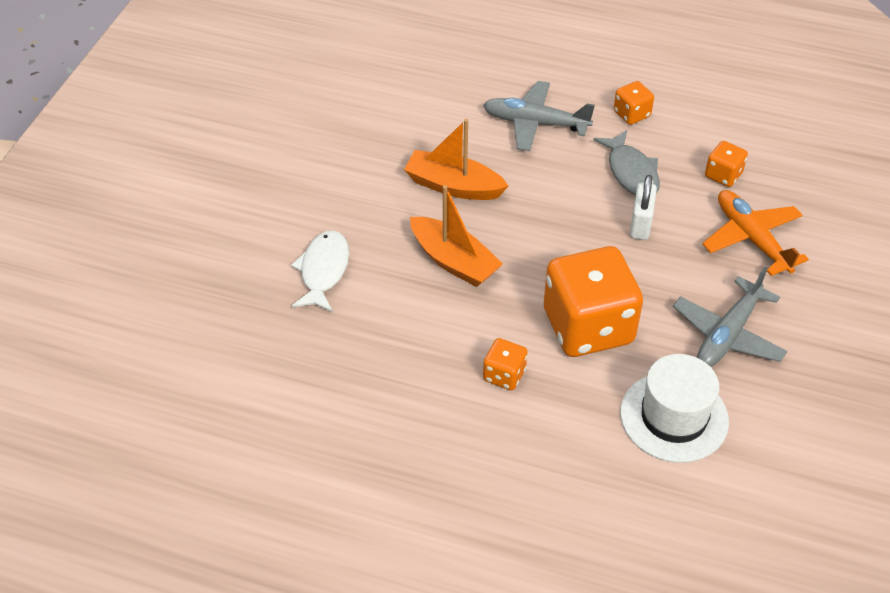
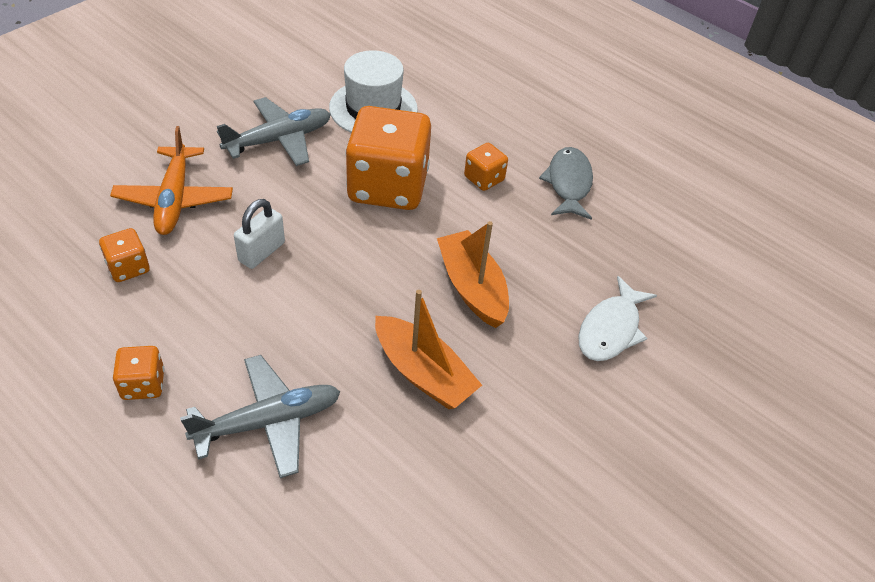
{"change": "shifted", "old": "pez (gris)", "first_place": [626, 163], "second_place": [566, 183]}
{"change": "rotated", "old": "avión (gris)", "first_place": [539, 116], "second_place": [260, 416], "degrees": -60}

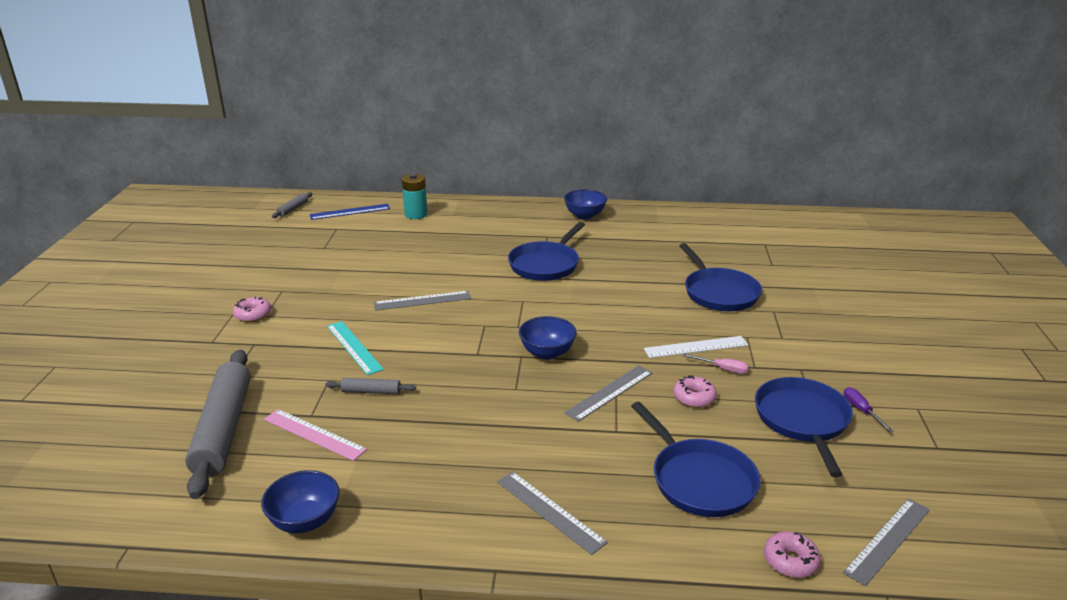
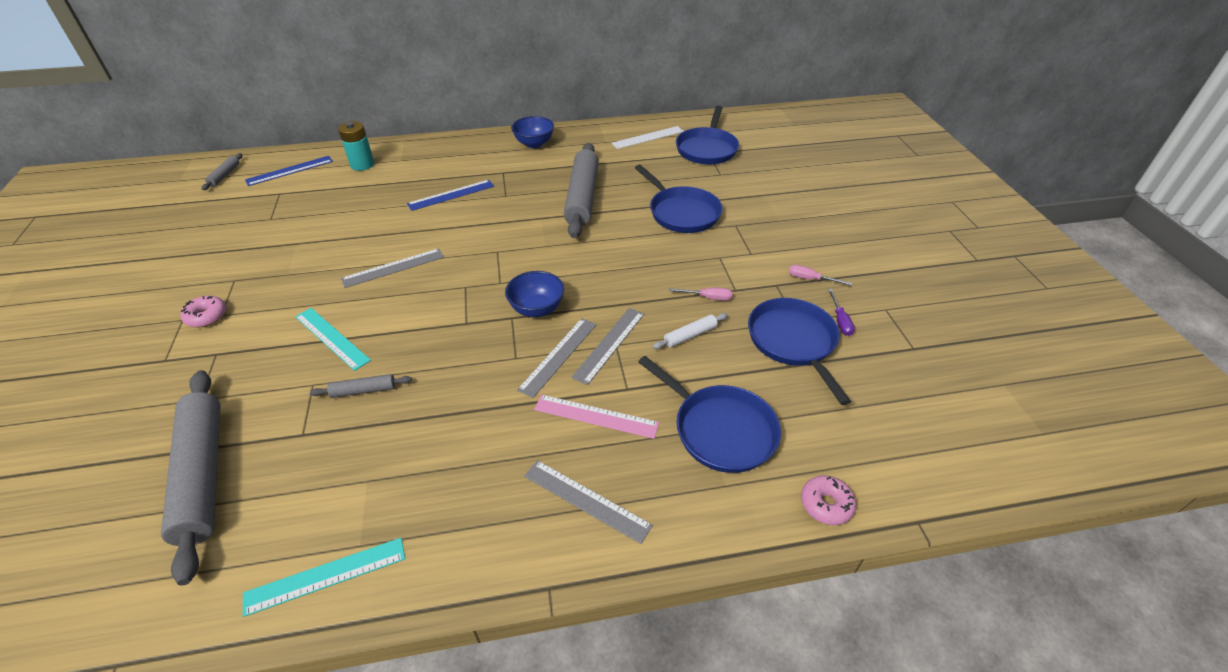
{"change": "new", "new": "regla (azul)", "second_place": [450, 195]}
{"change": "new", "new": "rodillo (gris)", "second_place": [581, 190]}
{"change": "new", "new": "destornillador (rosa)", "second_place": [820, 275]}
{"change": "shifted", "old": "regla (rosa)", "first_place": [315, 435], "second_place": [596, 417]}
{"change": "shifted", "old": "sartén (azul)", "first_place": [546, 251], "second_place": [707, 135]}
{"change": "shifted", "old": "regla (blanco)", "first_place": [696, 347], "second_place": [648, 137]}
{"change": "shifted", "old": "regla (gris)", "first_place": [886, 542], "second_place": [557, 358]}
{"change": "swapped", "old": "cuenco (azul)", "new": "regla (turquesa)", "first_place": [300, 501], "second_place": [324, 577]}
{"change": "swapped", "old": "rosquilla (rosa)", "new": "rodillo (blanco)", "first_place": [695, 391], "second_place": [690, 331]}
{"change": "rotated", "old": "destornillador (morado)", "first_place": [869, 410], "second_place": [841, 312], "degrees": -150}

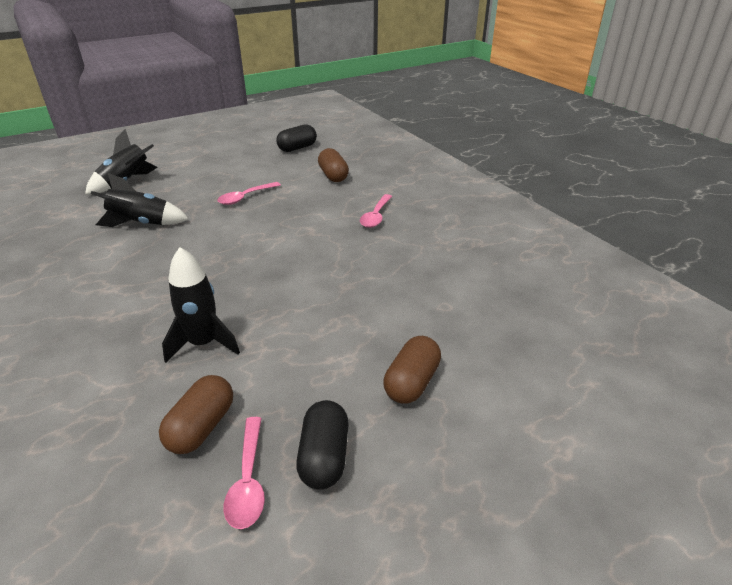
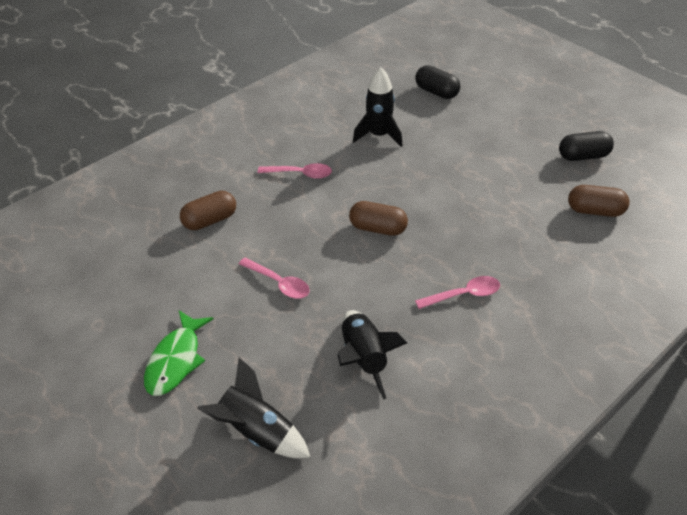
{"change": "new", "new": "pez (verde)", "second_place": [178, 353]}
{"change": "shifted", "old": "cohete (negro)", "first_place": [201, 305], "second_place": [378, 107]}
{"change": "shifted", "old": "cuchara (rosa)", "first_place": [244, 473], "second_place": [457, 292]}
{"change": "shifted", "old": "cápsula (negro)", "first_place": [296, 138], "second_place": [438, 82]}
{"change": "shifted", "old": "cápsula (marrón)", "first_place": [412, 370], "second_place": [378, 218]}

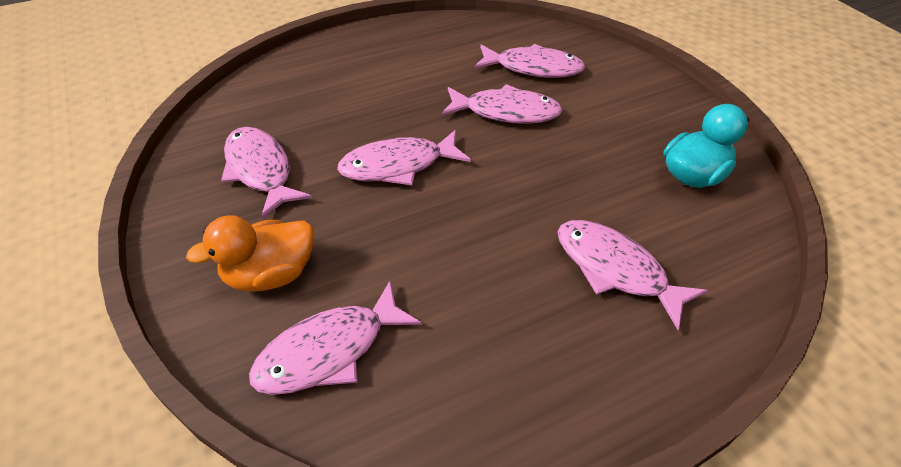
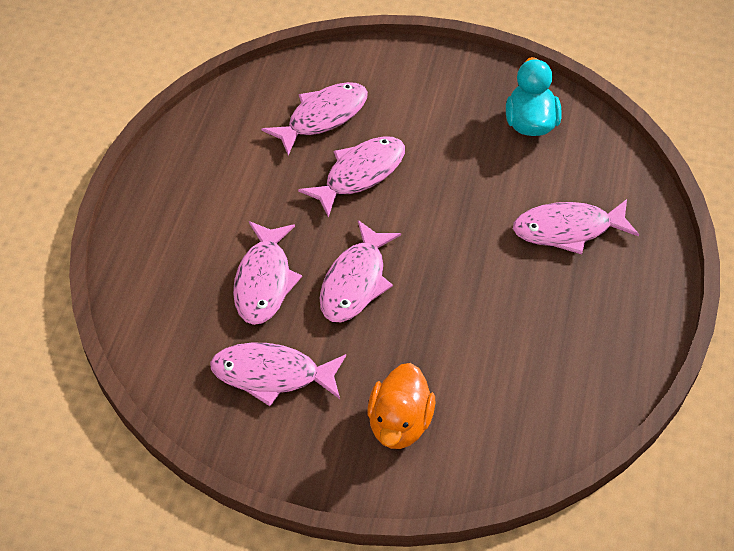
{"change": "shifted", "old": "pez (rosa)", "first_place": [335, 338], "second_place": [267, 273]}

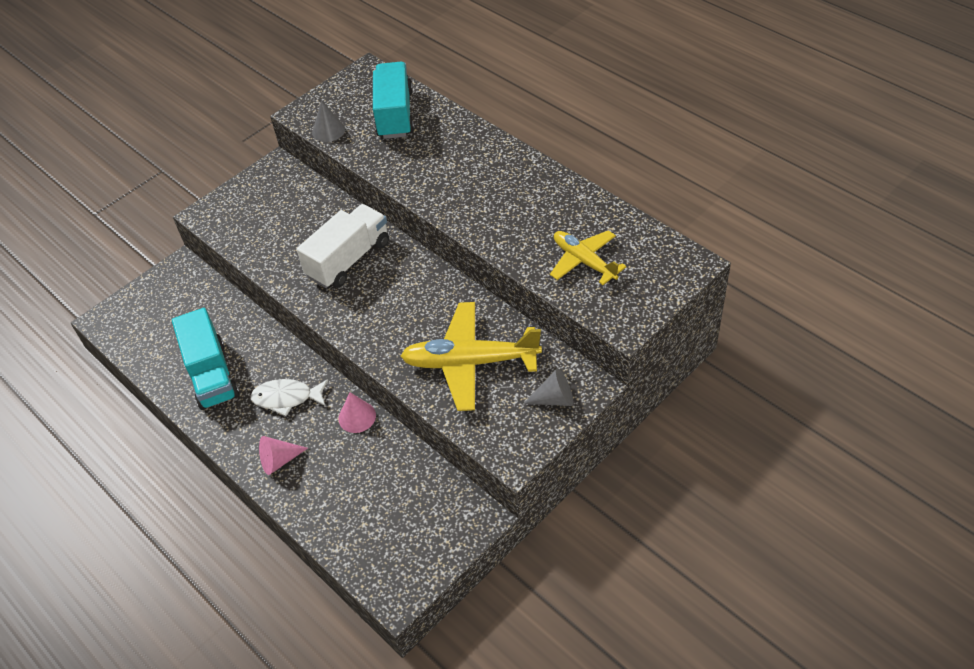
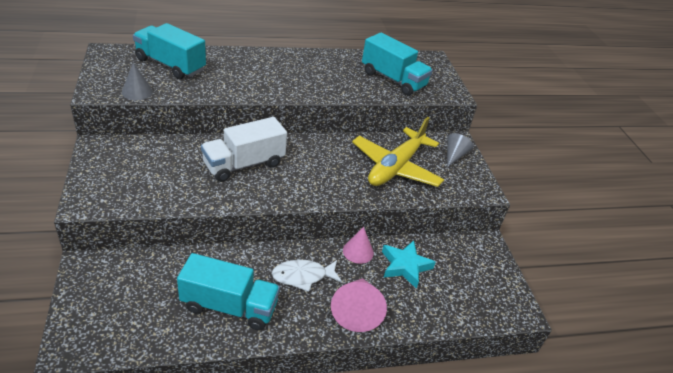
{"change": "new", "new": "estrella (turquesa)", "second_place": [409, 264]}
{"change": "swapped", "old": "avión (amarillo)", "new": "camión (turquesa)", "first_place": [588, 257], "second_place": [397, 64]}
{"change": "rotated", "old": "pez (blanco)", "first_place": [289, 397], "second_place": [307, 276], "degrees": 45}
{"change": "rotated", "old": "camión (blanco)", "first_place": [343, 246], "second_place": [244, 149], "degrees": -105}
{"change": "scaled", "old": "cono (rosa)", "first_place": [283, 455], "second_place": [359, 305], "factor": 1.55}

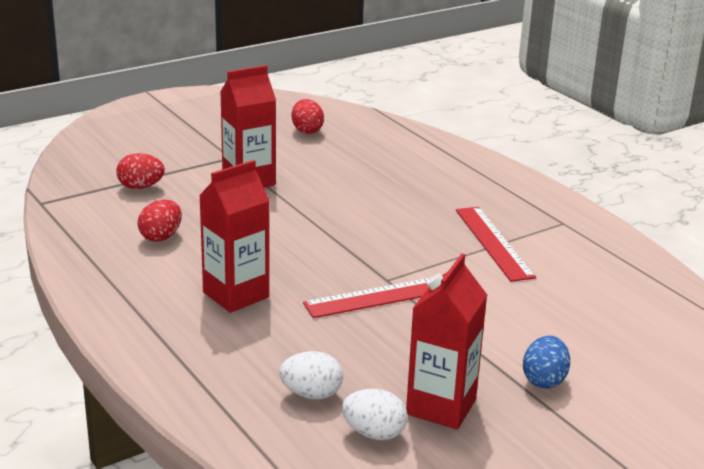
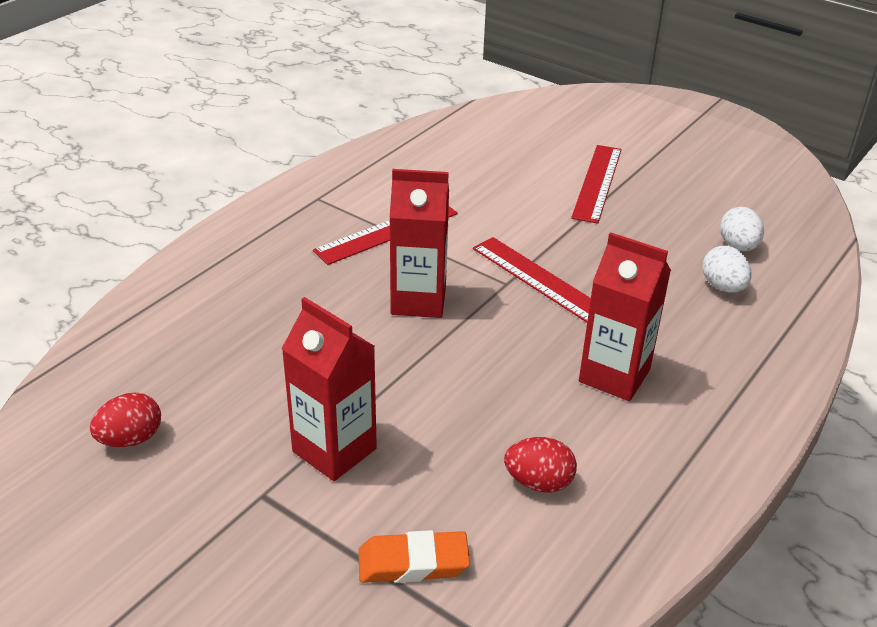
{"change": "shifted", "old": "cartón de leche (rojo)", "first_place": [446, 342], "second_place": [419, 243]}
{"change": "swapped", "old": "huevo (rojo)", "new": "goma de borrar (naranja)", "first_place": [140, 171], "second_place": [414, 556]}
{"change": "swapped", "old": "huevo (azul)", "new": "regla (rojo)", "first_place": [546, 362], "second_place": [596, 184]}

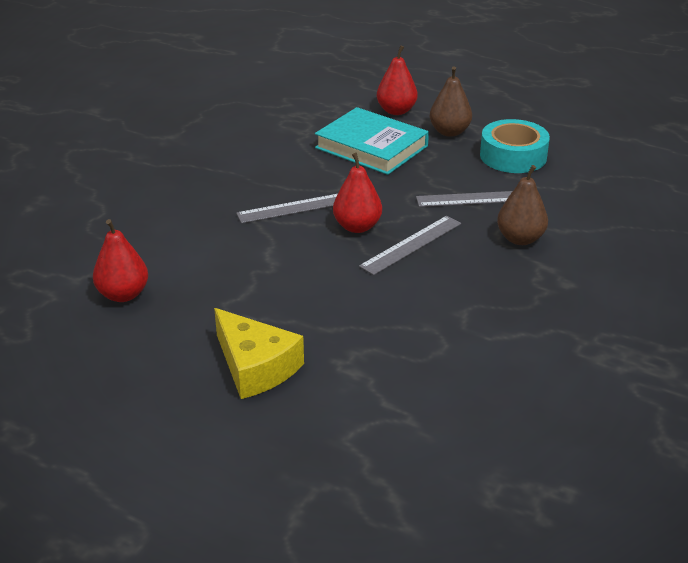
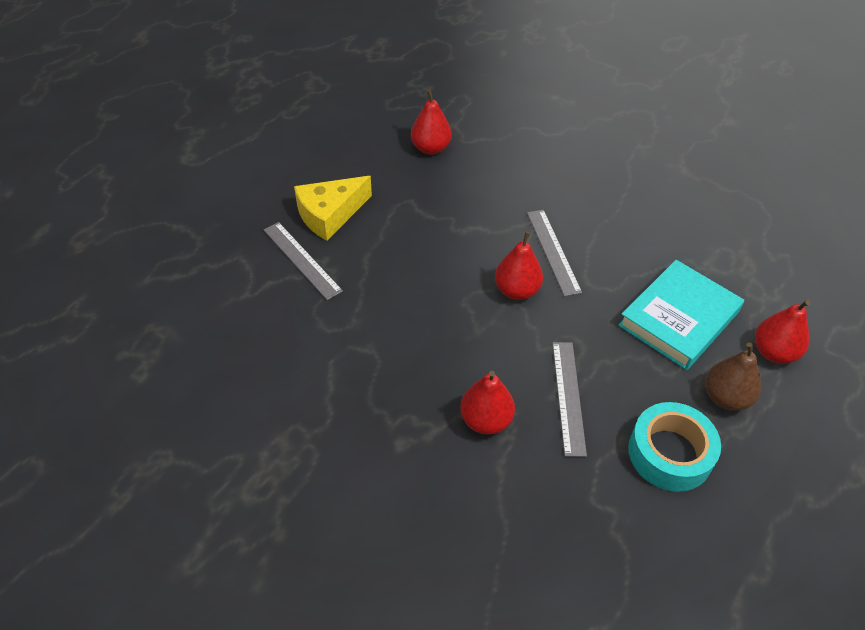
{"change": "shifted", "old": "regla (gris)", "first_place": [410, 245], "second_place": [303, 261]}
{"change": "repainted", "old": "pera (marrón)", "new": "pera (rojo)", "first_place": [522, 205], "second_place": [487, 402]}

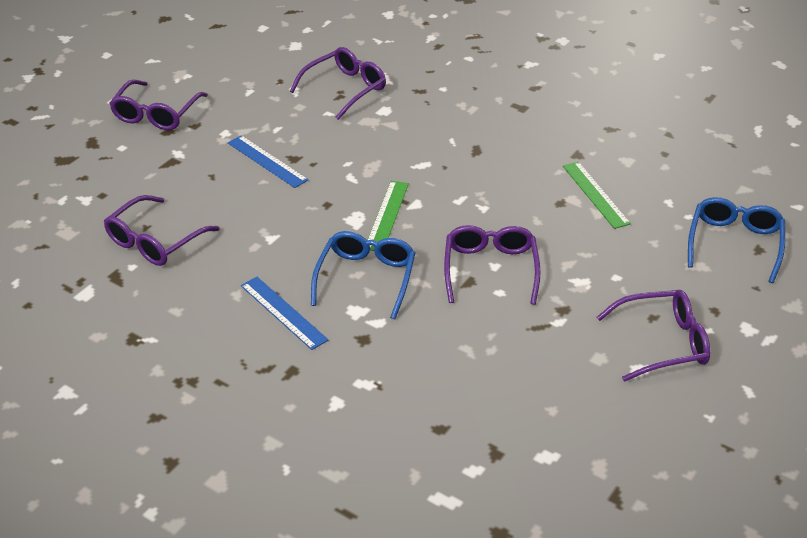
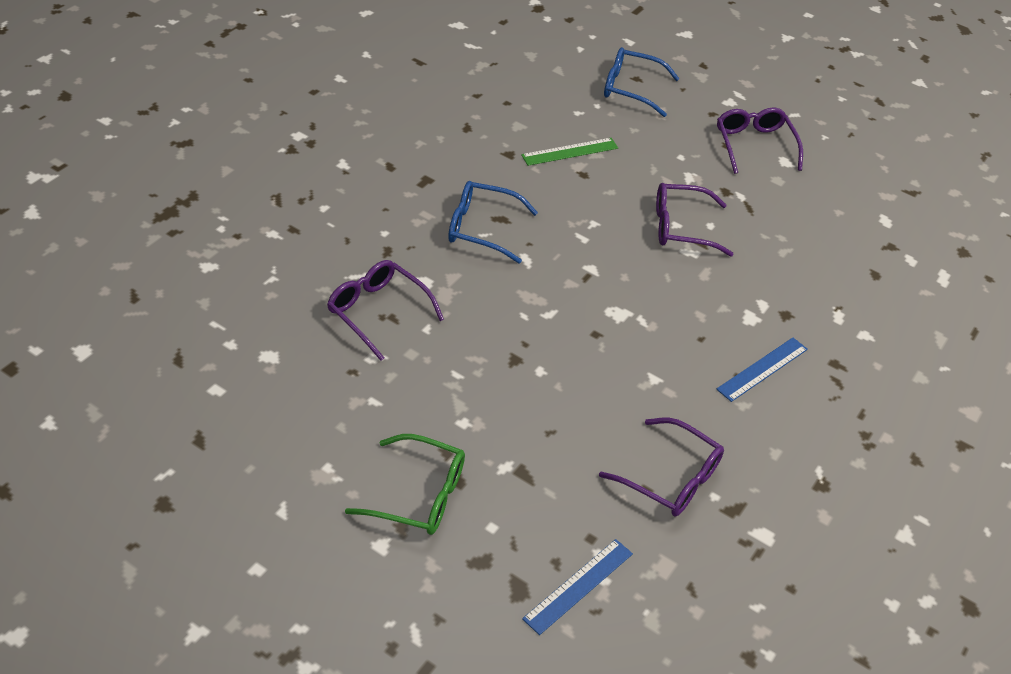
{"change": "gone", "old": "regla (verde)", "first_place": [388, 216]}
{"change": "shifted", "old": "regla (azul)", "first_place": [268, 161], "second_place": [577, 587]}
{"change": "shifted", "old": "gafas (azul)", "first_place": [363, 275], "second_place": [493, 222]}
{"change": "repainted", "old": "gafas (morado)", "new": "gafas (verde)", "first_place": [158, 105], "second_place": [405, 484]}

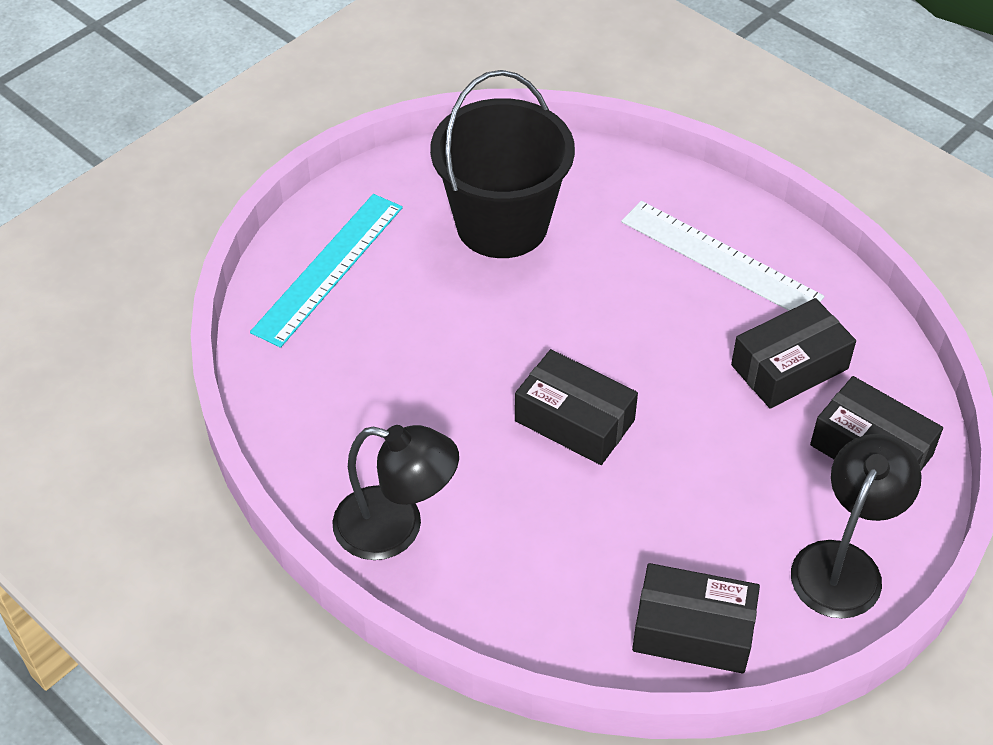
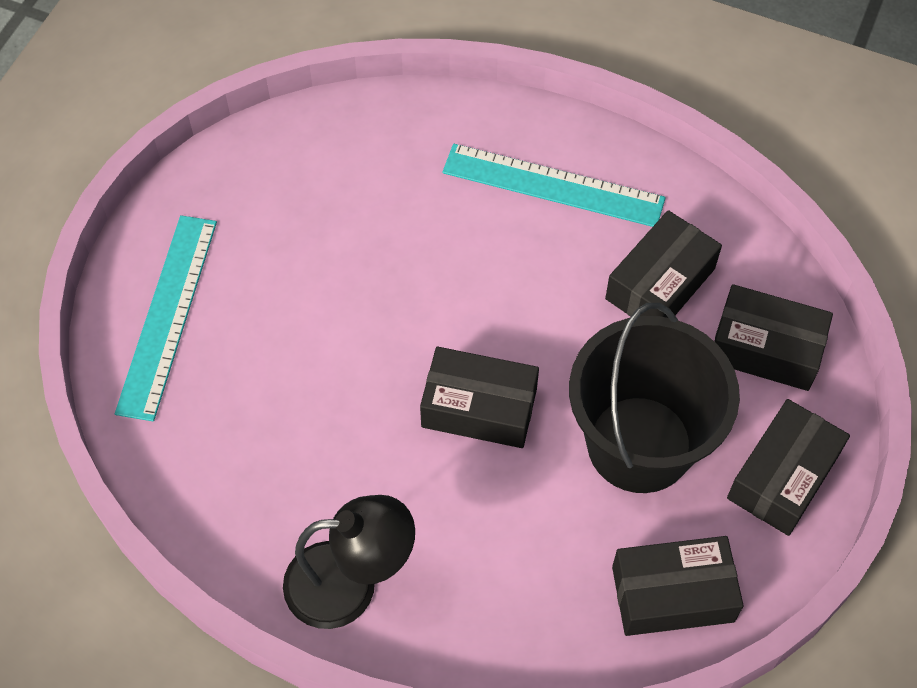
{"change": "shifted", "old": "balde (negro)", "first_place": [502, 164], "second_place": [654, 398]}
{"change": "swapped", "old": "lámpara (negro)", "new": "caja (negro)", "first_place": [856, 526], "second_place": [788, 467]}
{"change": "repainted", "old": "regla (blanco)", "new": "regla (turquesa)", "first_place": [722, 256], "second_place": [554, 185]}

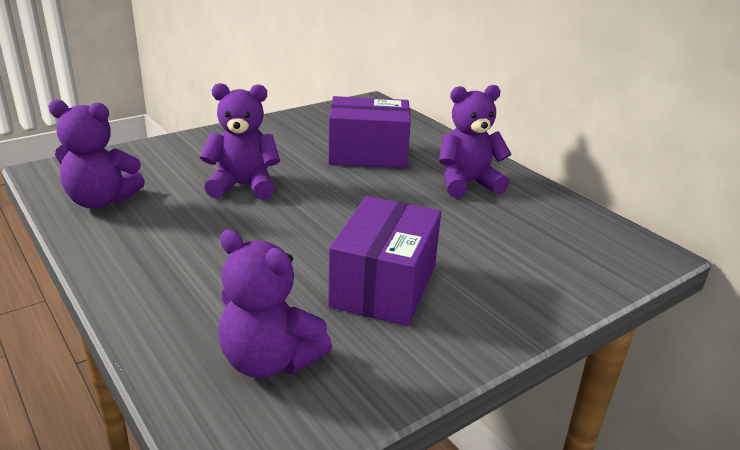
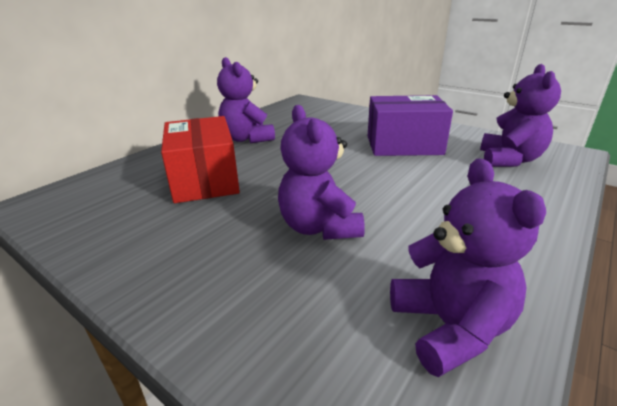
{"change": "repainted", "old": "caja (morado)", "new": "caja (rojo)", "first_place": [369, 132], "second_place": [200, 159]}

